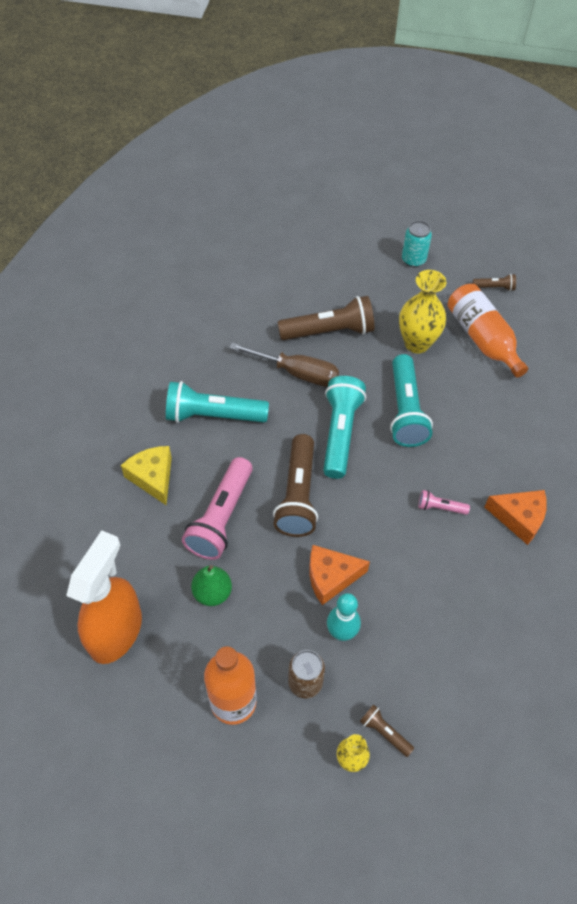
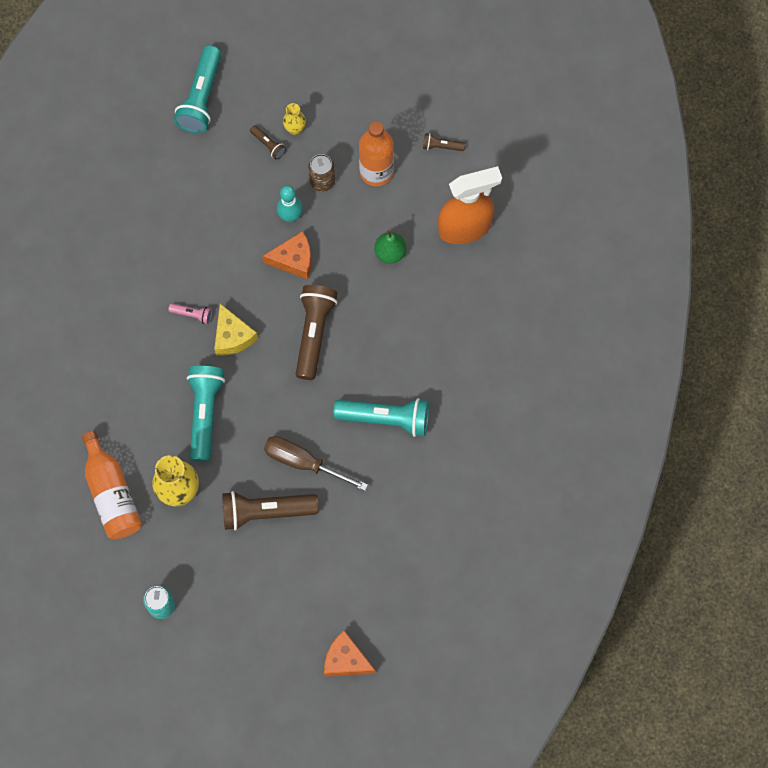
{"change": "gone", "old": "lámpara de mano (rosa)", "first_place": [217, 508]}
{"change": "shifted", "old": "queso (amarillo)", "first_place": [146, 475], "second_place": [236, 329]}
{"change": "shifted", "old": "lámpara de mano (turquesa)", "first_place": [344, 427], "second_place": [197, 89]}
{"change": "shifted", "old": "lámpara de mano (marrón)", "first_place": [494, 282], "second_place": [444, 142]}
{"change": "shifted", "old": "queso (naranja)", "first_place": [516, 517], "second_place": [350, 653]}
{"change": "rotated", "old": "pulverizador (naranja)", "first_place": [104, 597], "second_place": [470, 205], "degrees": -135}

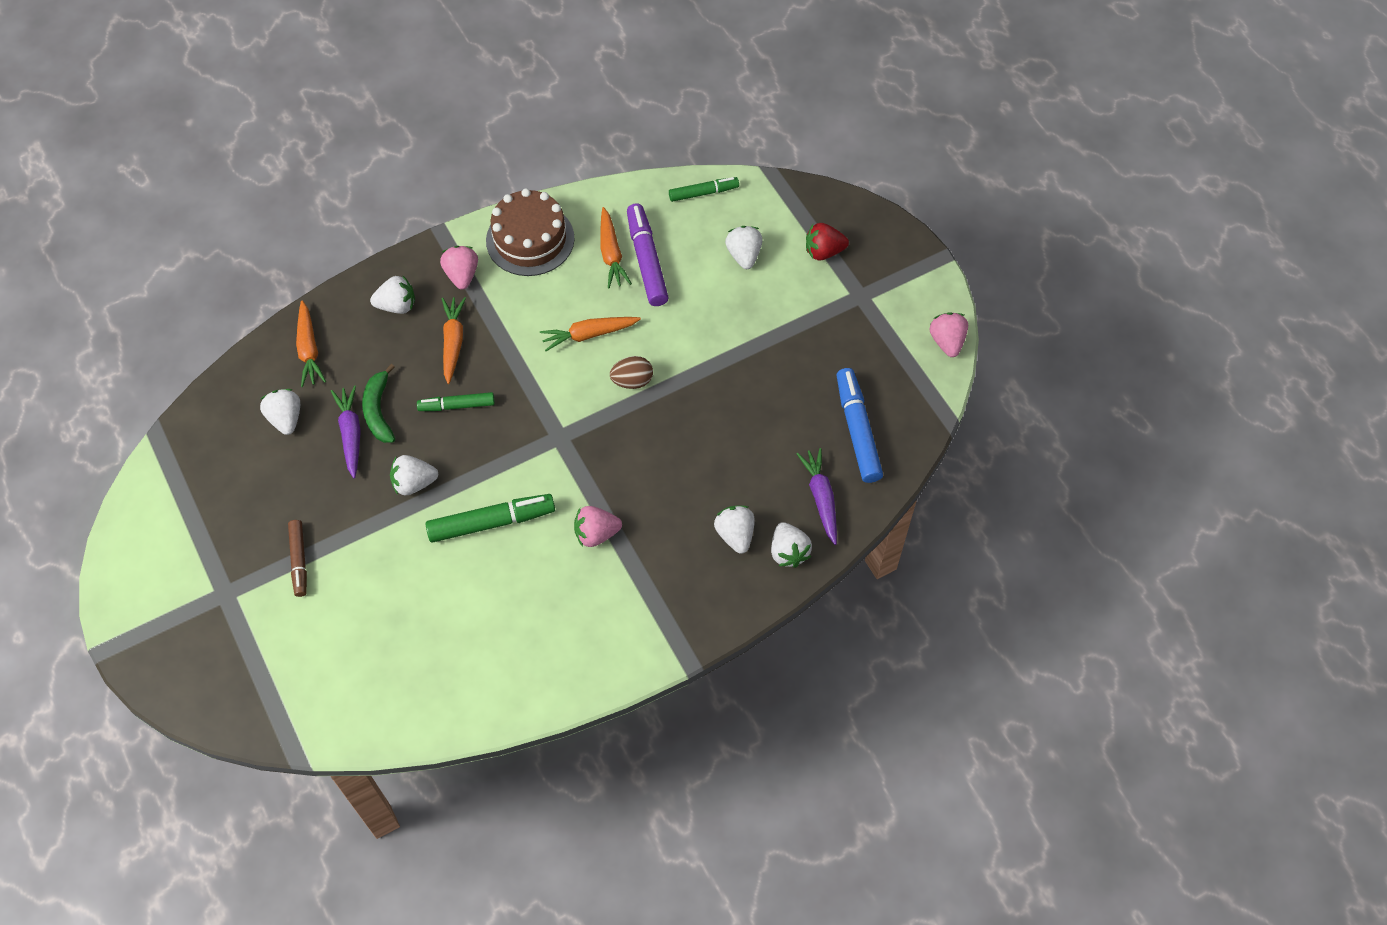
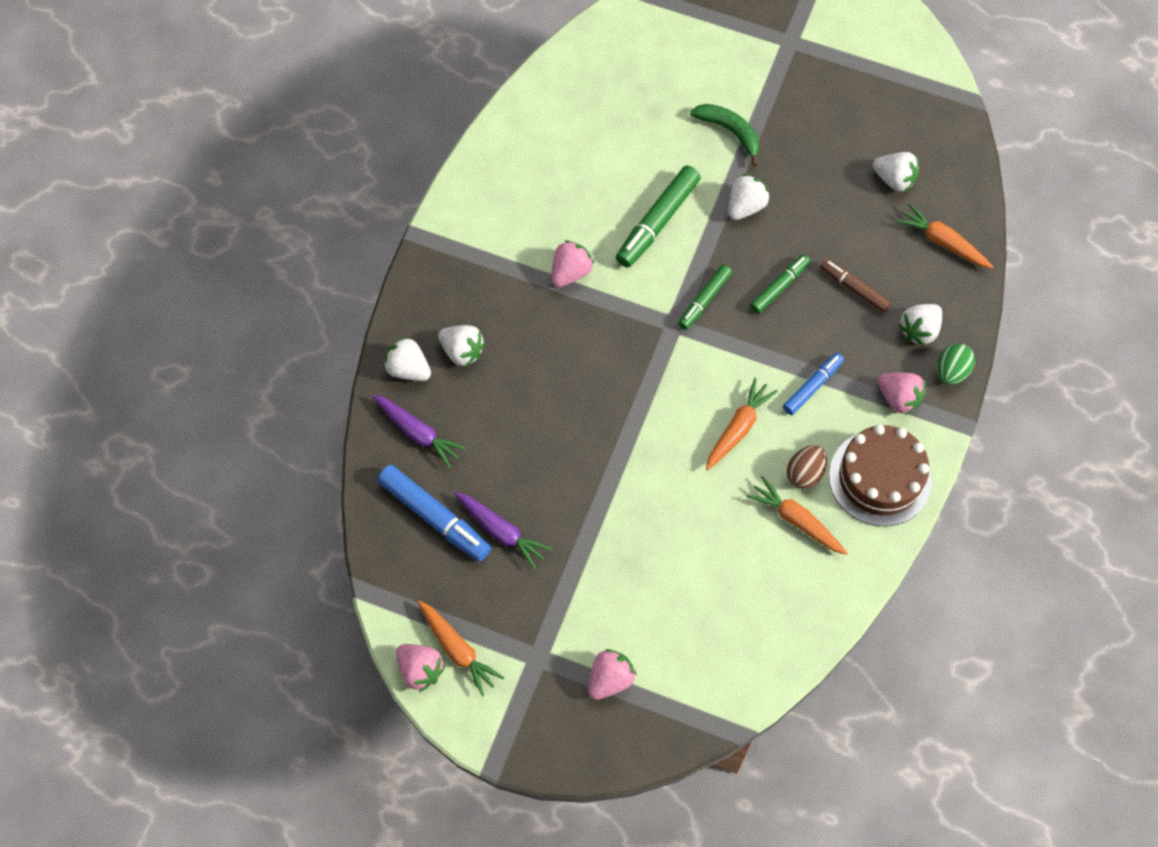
{"change": "gone", "old": "rotulador (morado)", "first_place": [648, 254]}
{"change": "gone", "old": "fresa (blanco)", "first_place": [744, 247]}
{"change": "new", "new": "rotulador (azul)", "second_place": [813, 384]}
{"change": "new", "new": "huevo (verde)", "second_place": [956, 364]}
{"change": "shifted", "old": "rotulador (marrón)", "first_place": [297, 558], "second_place": [855, 286]}
{"change": "shifted", "old": "zanahoria (morado)", "first_place": [346, 432], "second_place": [503, 531]}
{"change": "shifted", "old": "plátano (verde)", "first_place": [378, 403], "second_place": [724, 135]}
{"change": "shifted", "old": "zanahoria (naranja)", "first_place": [454, 340], "second_place": [461, 648]}
{"change": "shifted", "old": "huevo (marrón)", "first_place": [631, 372], "second_place": [806, 467]}
{"change": "shifted", "old": "rotulador (verde)", "first_place": [704, 189], "second_place": [705, 297]}
{"change": "repainted", "old": "fresa (rojo)", "new": "fresa (rosa)", "first_place": [827, 242], "second_place": [612, 674]}

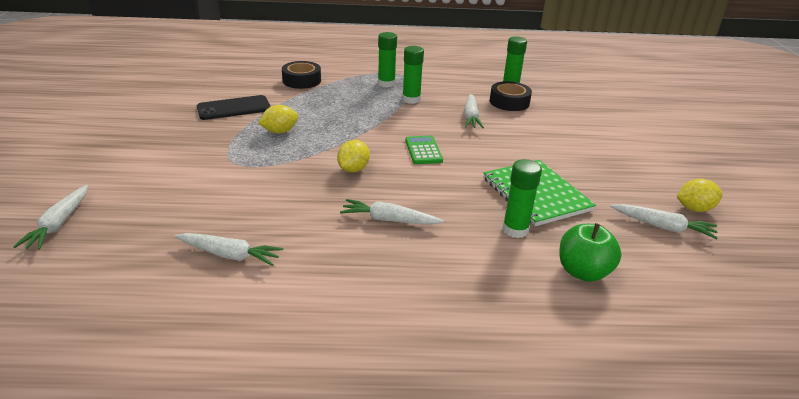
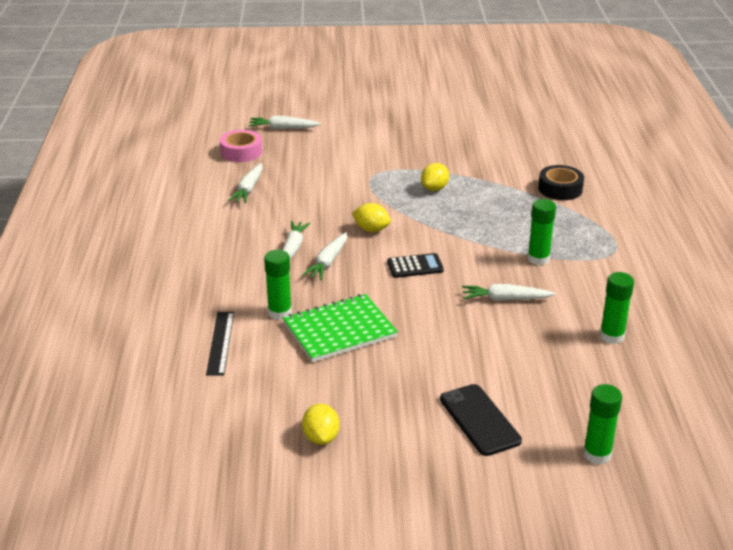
{"change": "gone", "old": "cinta adhesiva (negro)", "first_place": [511, 96]}
{"change": "new", "new": "cinta adhesiva (rosa)", "second_place": [241, 146]}
{"change": "shifted", "old": "móvil (negro)", "first_place": [234, 107], "second_place": [481, 420]}
{"change": "shifted", "old": "barra de pegamento (verde)", "first_place": [387, 59], "second_place": [602, 424]}
{"change": "shifted", "old": "zanahoria (blanco)", "first_place": [664, 221], "second_place": [324, 256]}
{"change": "swapped", "old": "manzana (verde)", "new": "regla (negro)", "first_place": [590, 252], "second_place": [220, 344]}
{"change": "repainted", "old": "calculadora (verde)", "new": "calculadora (negro)", "first_place": [424, 150], "second_place": [415, 265]}
{"change": "rotated", "old": "limón (amarillo)", "first_place": [278, 119], "second_place": [435, 177], "degrees": 60}

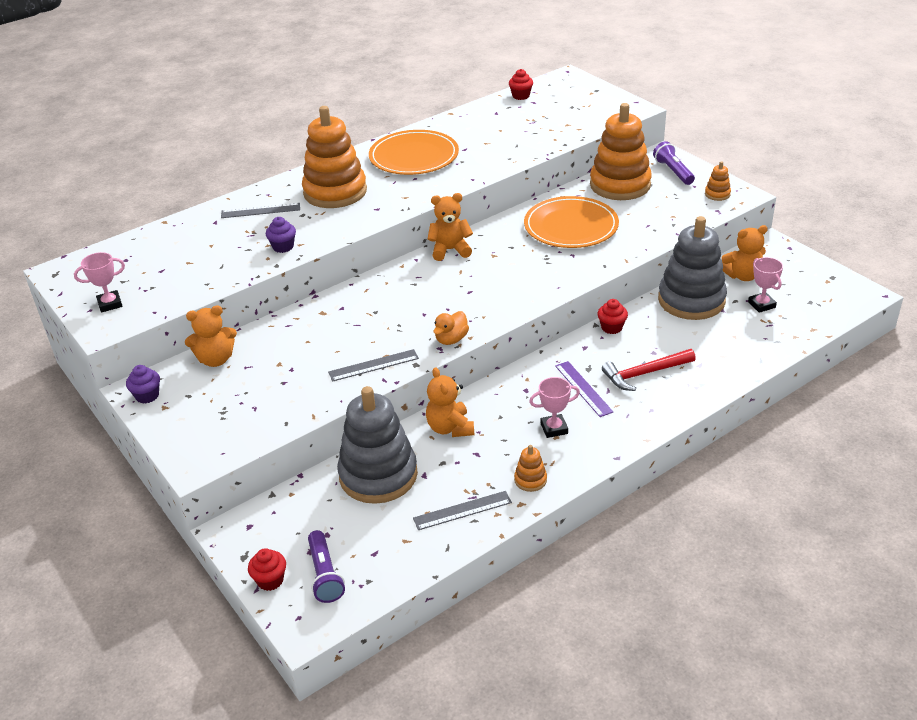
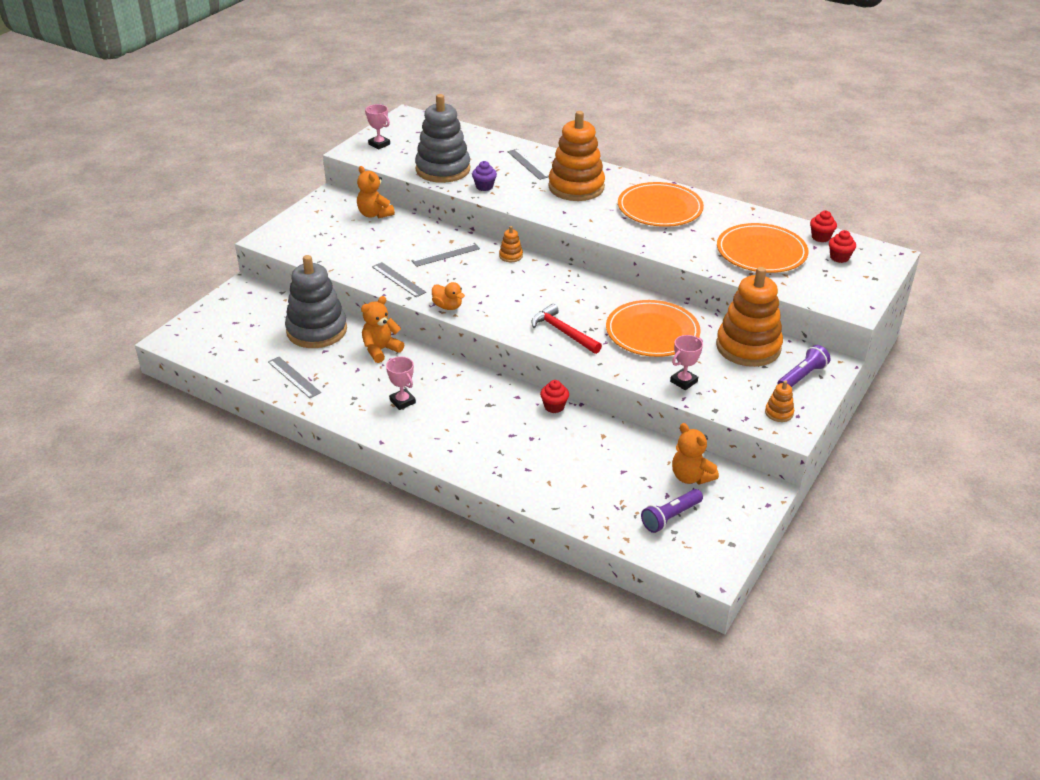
{"change": "gone", "old": "magdalena (morado)", "first_place": [143, 384]}
{"change": "gone", "old": "osito (naranja)", "first_place": [450, 227]}
{"change": "gone", "old": "regla (morado)", "first_place": [584, 389]}
{"change": "new", "new": "regla (gris)", "second_place": [445, 255]}
{"change": "new", "new": "plato (naranja)", "second_place": [763, 248]}
{"change": "shifted", "old": "magdalena (rojo)", "first_place": [267, 569], "second_place": [842, 246]}
{"change": "shifted", "old": "lámpara de mano (morado)", "first_place": [326, 566], "second_place": [672, 511]}
{"change": "shifted", "old": "juguete apilable (naranja)", "first_place": [530, 468], "second_place": [511, 244]}
{"change": "shifted", "old": "martillo (rojo)", "first_place": [649, 370], "second_place": [566, 329]}
{"change": "shifted", "old": "juguete apilable (gris)", "first_place": [692, 268], "second_place": [442, 138]}
{"change": "shifted", "old": "trofeo (rosa)", "first_place": [765, 285], "second_place": [686, 362]}
{"change": "rotated", "old": "pato (naranja)", "first_place": [451, 328], "second_place": [448, 296], "degrees": -150}

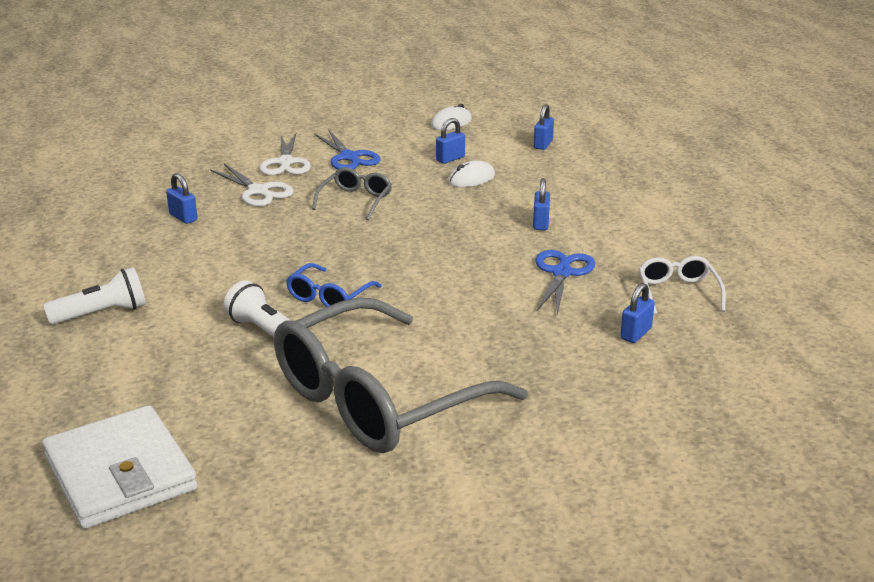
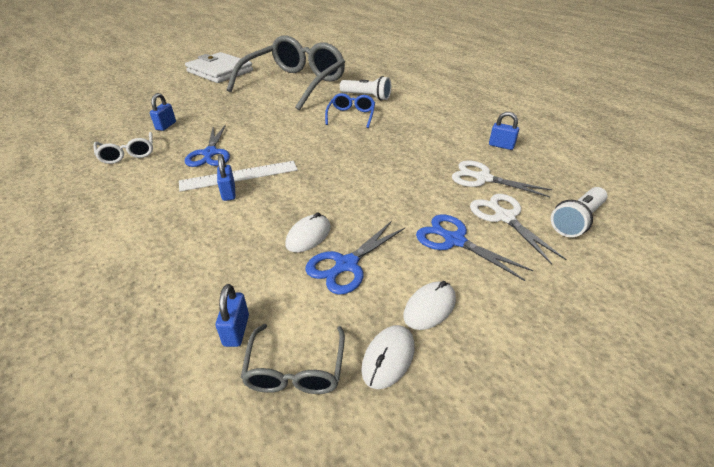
{"change": "new", "new": "regla (blanco)", "second_place": [238, 176]}
{"change": "new", "new": "ratón (blanco)", "second_place": [429, 305]}
{"change": "shifted", "old": "cartera (blanco)", "first_place": [120, 467], "second_place": [219, 67]}
{"change": "shifted", "old": "lámpara de mano (blanco)", "first_place": [94, 296], "second_place": [579, 212]}
{"change": "shifted", "old": "gafas (gris)", "first_place": [352, 193], "second_place": [293, 359]}
{"change": "swapped", "old": "candado (azul)", "new": "tijeras (azul)", "first_place": [450, 141], "second_place": [355, 258]}

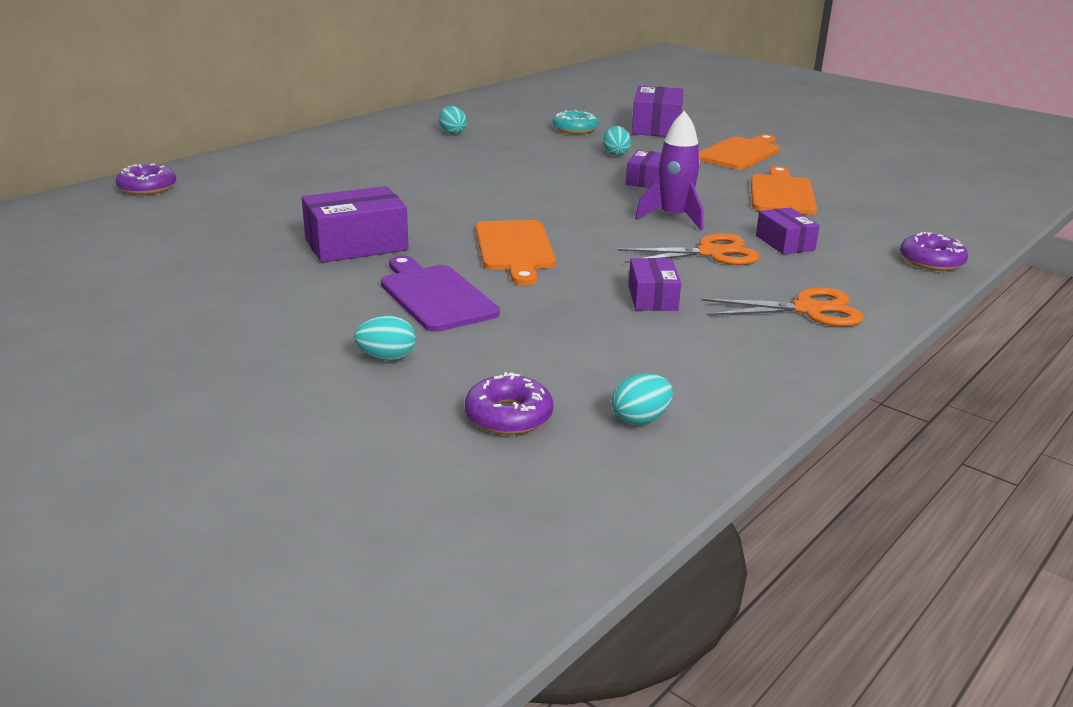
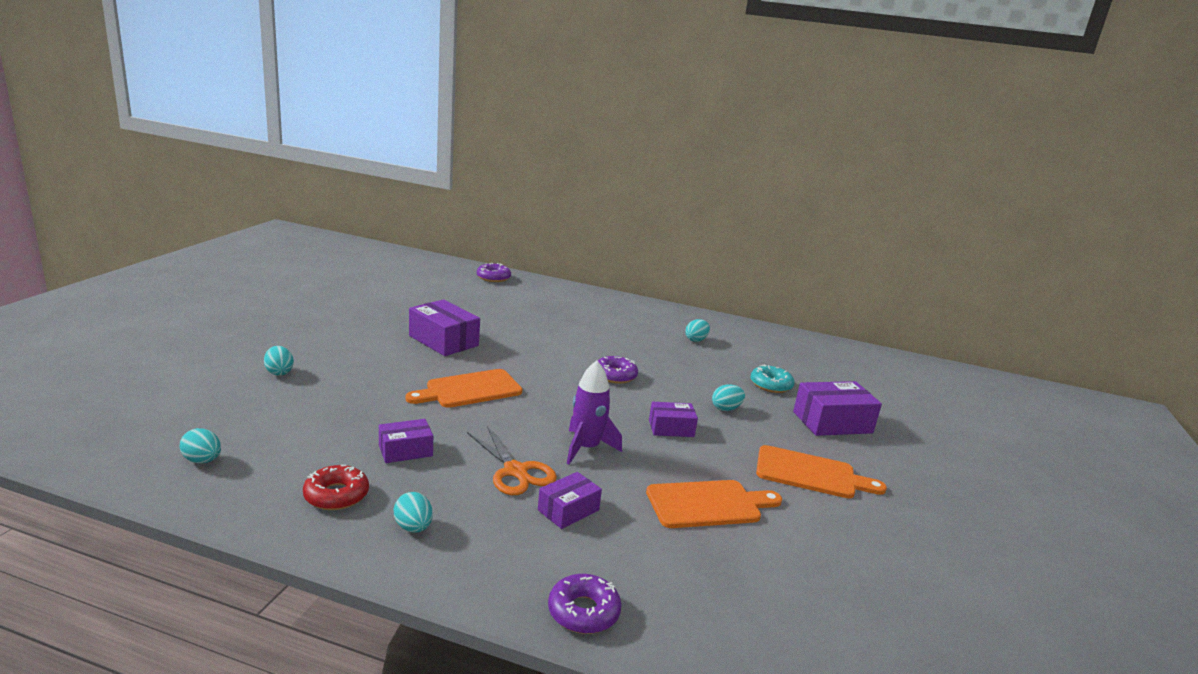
{"change": "gone", "old": "tabla de cortar (morado)", "first_place": [440, 294]}
{"change": "new", "new": "rosquilla (rojo)", "second_place": [336, 487]}
{"change": "shifted", "old": "rosquilla (morado)", "first_place": [509, 403], "second_place": [618, 370]}
{"change": "swapped", "old": "tijeras (naranja)", "new": "huevo (turquesa)", "first_place": [782, 307], "second_place": [413, 512]}

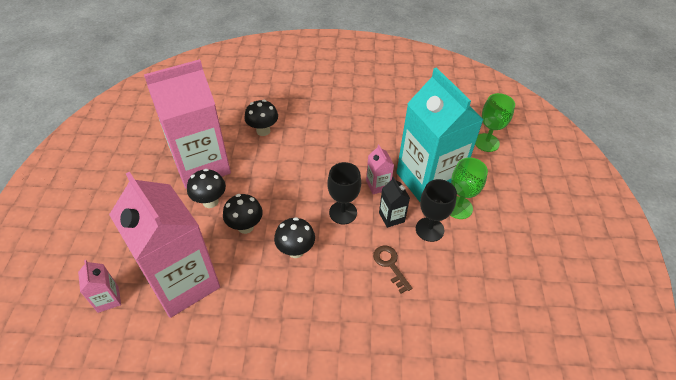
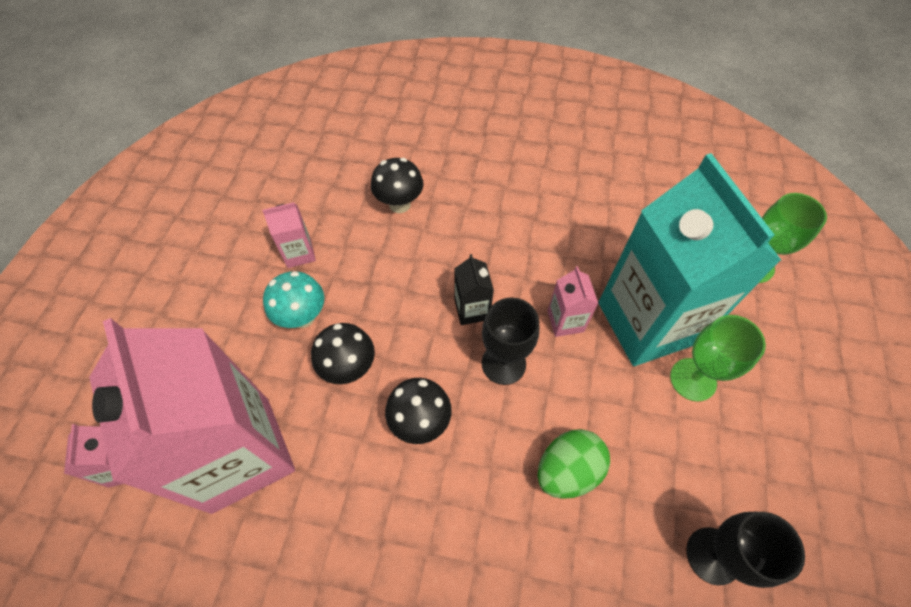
{"change": "shifted", "old": "cartón de leche (negro)", "first_place": [394, 202], "second_place": [474, 289]}
{"change": "shifted", "old": "copa (negro)", "first_place": [436, 210], "second_place": [745, 550]}
{"change": "swapped", "old": "llave (marrón)", "new": "huevo (verde)", "first_place": [392, 270], "second_place": [574, 464]}
{"change": "repainted", "old": "seta (negro)", "new": "seta (turquesa)", "first_place": [206, 188], "second_place": [293, 299]}
{"change": "scaled", "old": "cartón de leche (rosa)", "first_place": [187, 124], "second_place": [289, 235], "factor": 0.4}

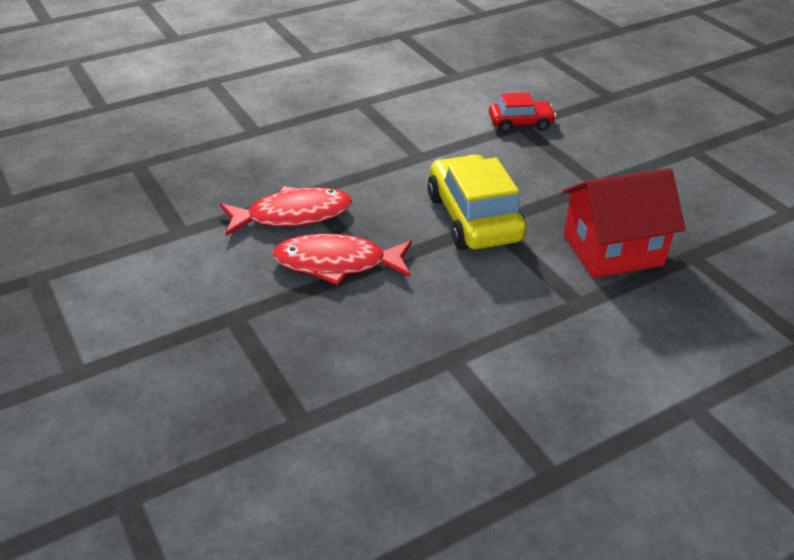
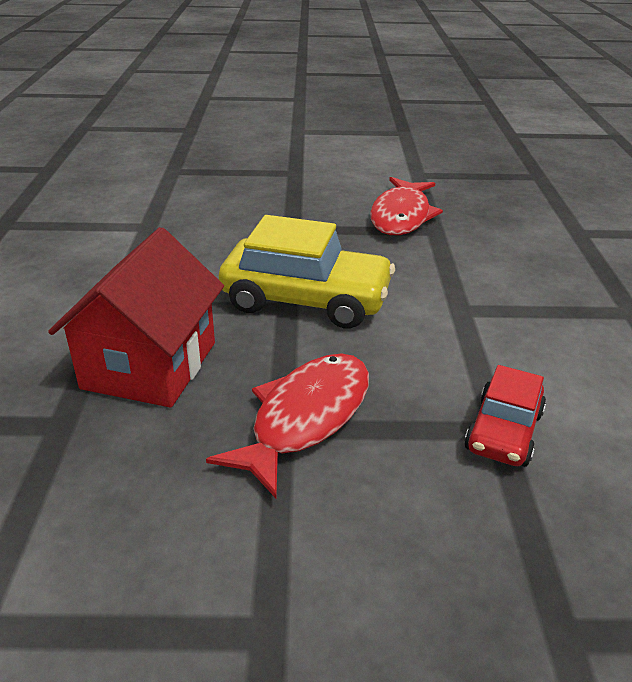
{"change": "shifted", "old": "pez (rojo)", "first_place": [342, 259], "second_place": [287, 425]}

